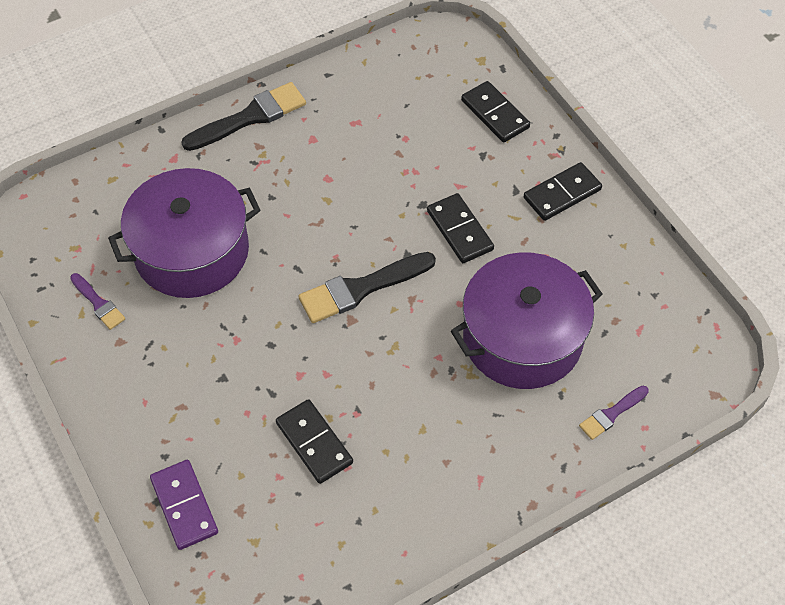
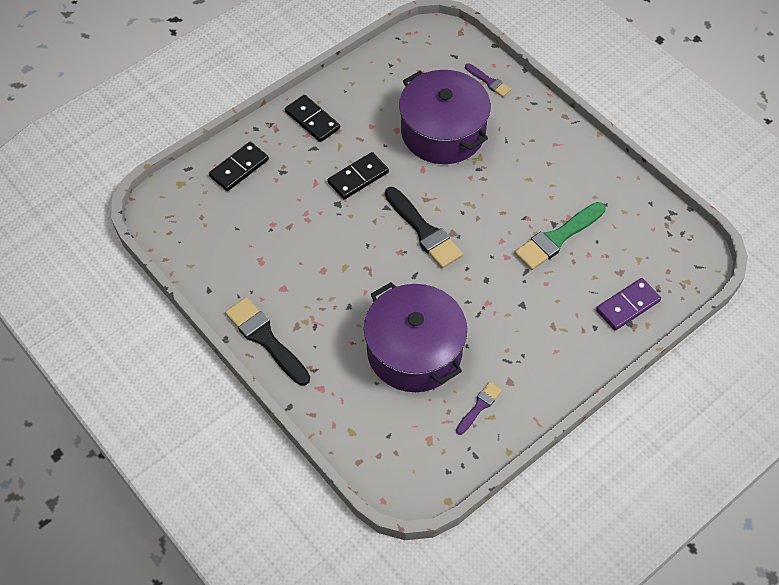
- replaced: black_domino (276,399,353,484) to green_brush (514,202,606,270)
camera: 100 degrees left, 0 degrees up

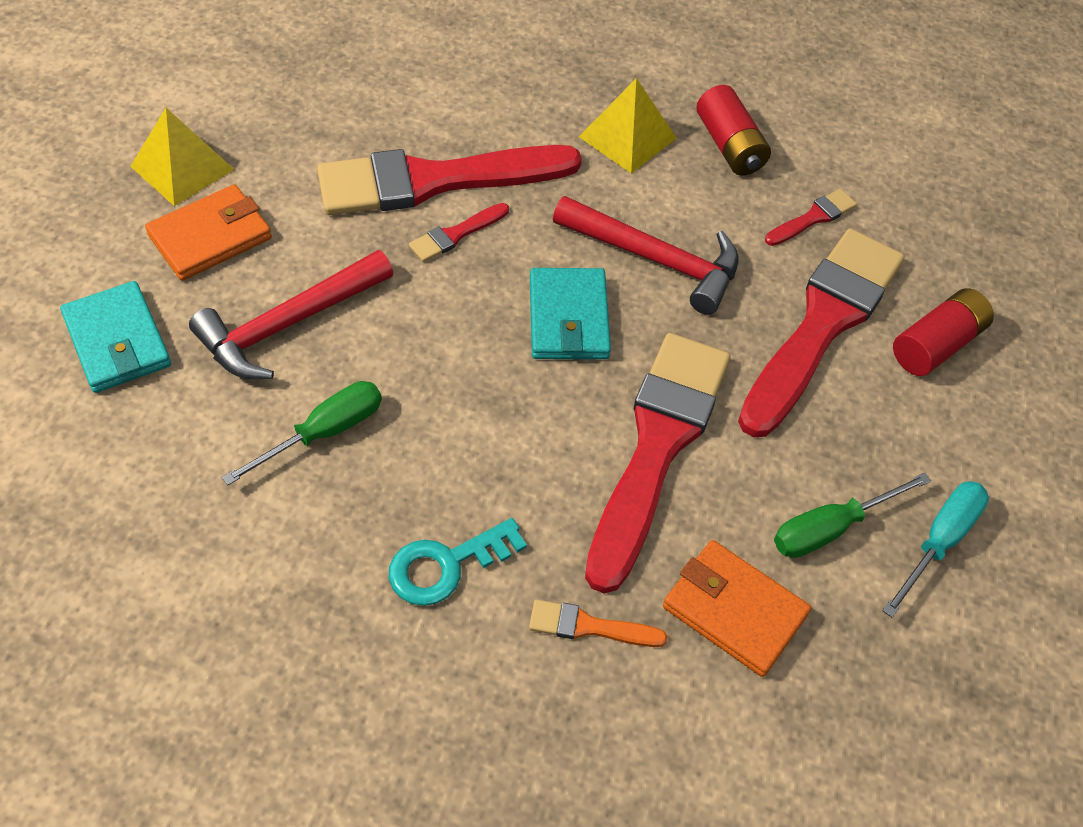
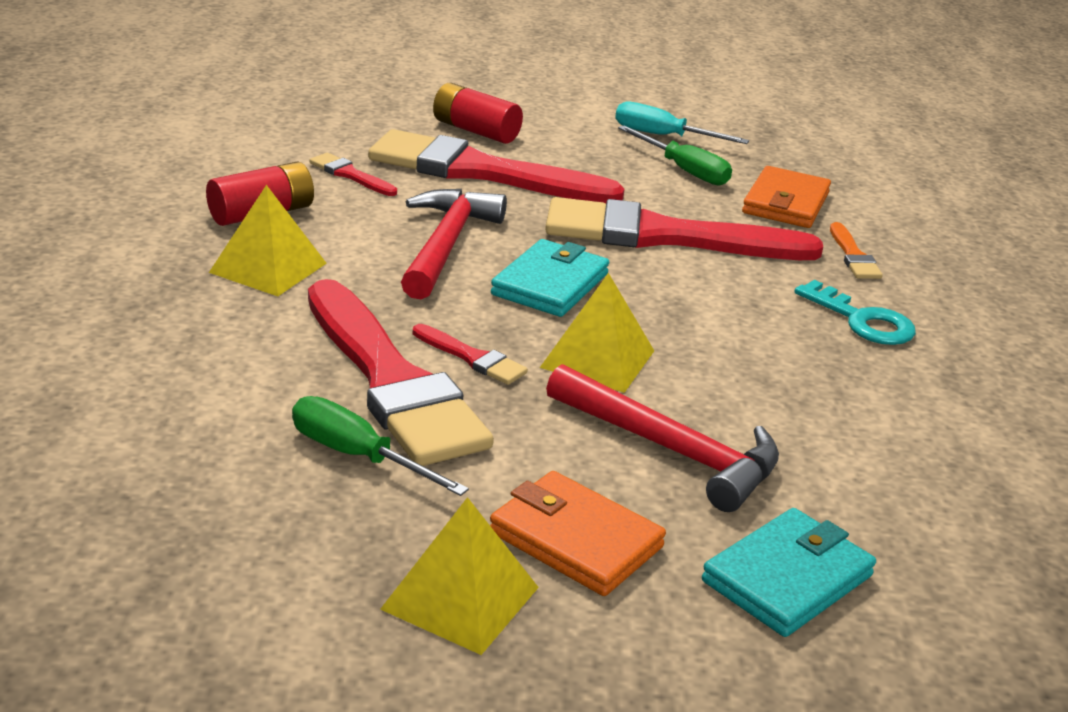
- moved: green_screwdriver (222,381,382,485) to (292,396,469,496)
- turned: turquoise_wallet (530,268,611,359) = (491,239,609,317) 45 degrees counterclockwise
- added: yellow_pyramid (540,273,654,393)
camera: 105 degrees left, 25 degrees down

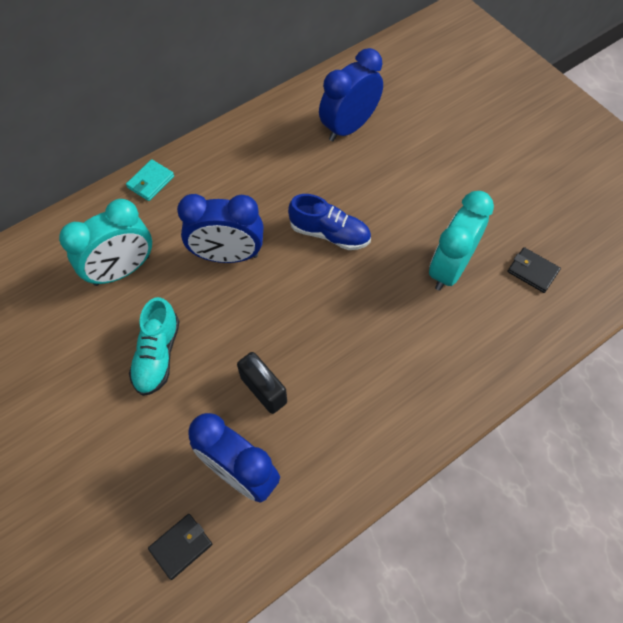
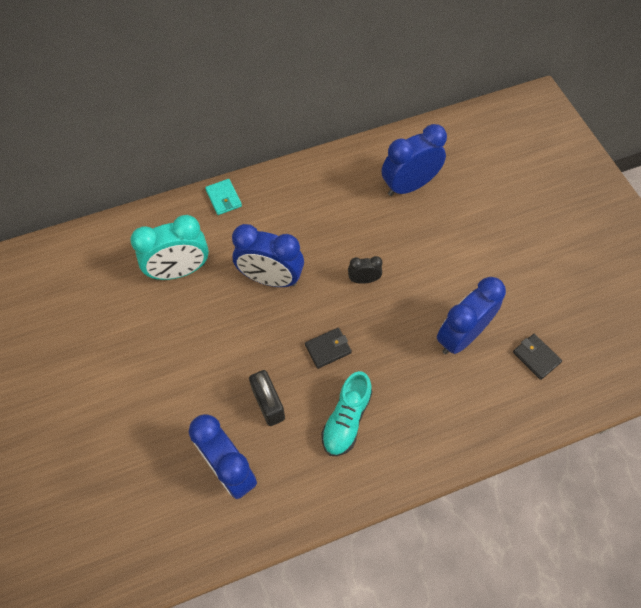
- turned: turquoise_wallet (126,159,174,201) = (205,179,242,215) 75 degrees counterclockwise
- moved: turquoise_shoe (129,297,180,396) to (321,371,372,456)
- moved: black_wallet (148,514,212,580) to (305,328,352,369)
- replaced: blue_shoe (288,194,371,250) to black_clock (348,256,382,284)
- recoloured: turquoise_clock (429,191,494,291) to blue_clock (437,277,506,354)
camera: 15 degrees right, 0 degrees up

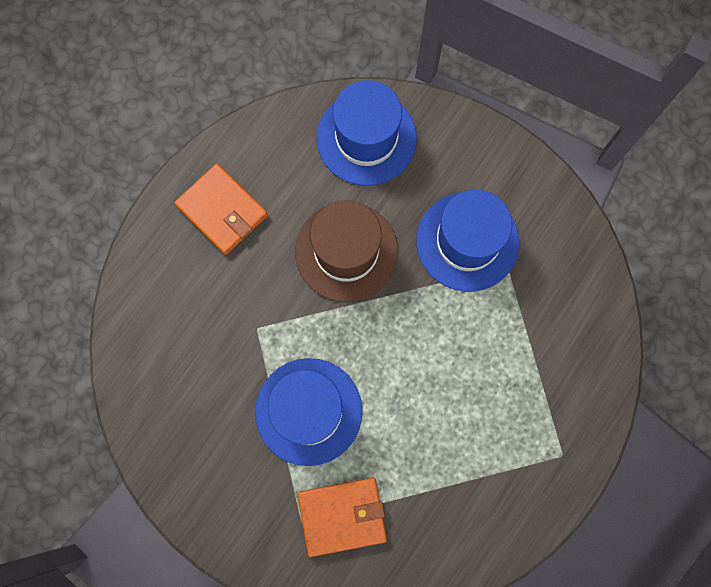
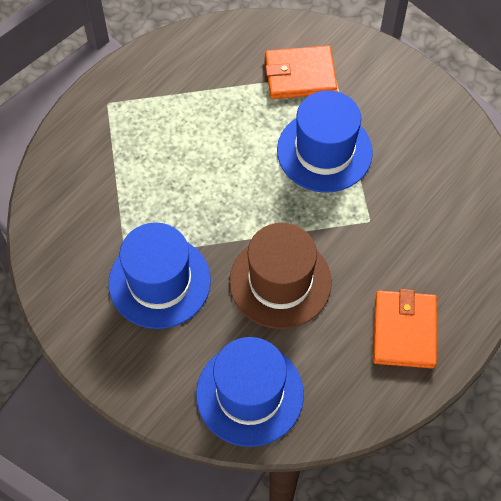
- turned: orange_wallet (174,164,268,255) = (373,289,437,368) 45 degrees clockwise
camera: 175 degrees left, 15 degrees down

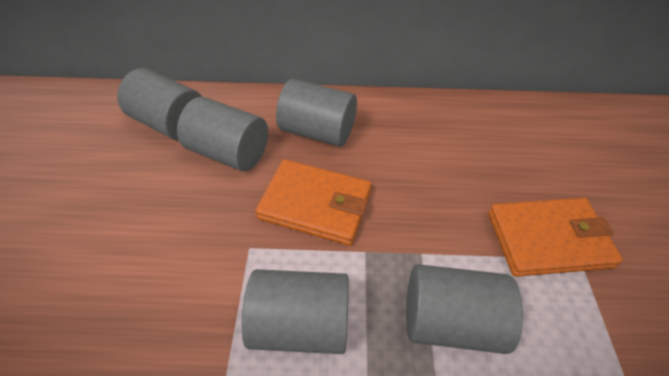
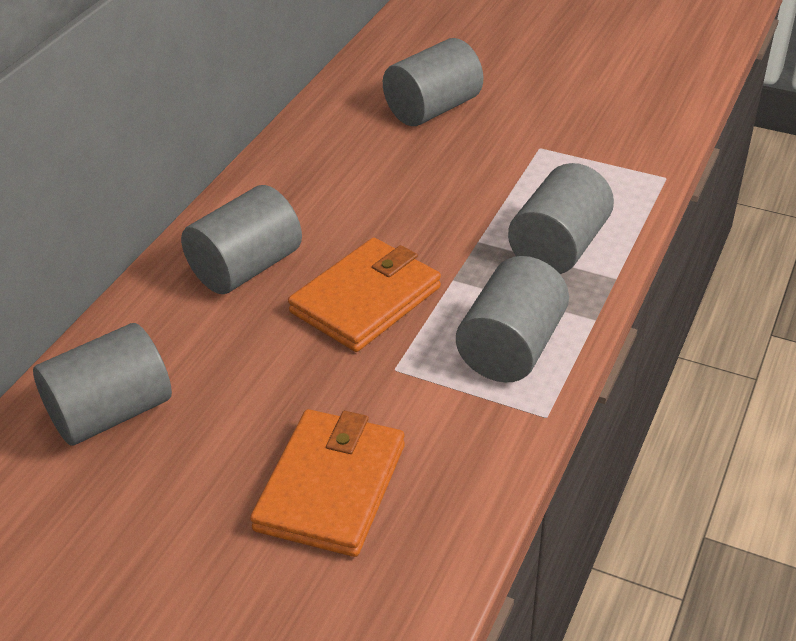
- moved: grey_cylinder (177,97,268,171) to (383,38,483,126)
- moved: orange_wallet (488,198,623,277) to (250,409,405,557)
camera: 65 degrees left, 10 degrees down

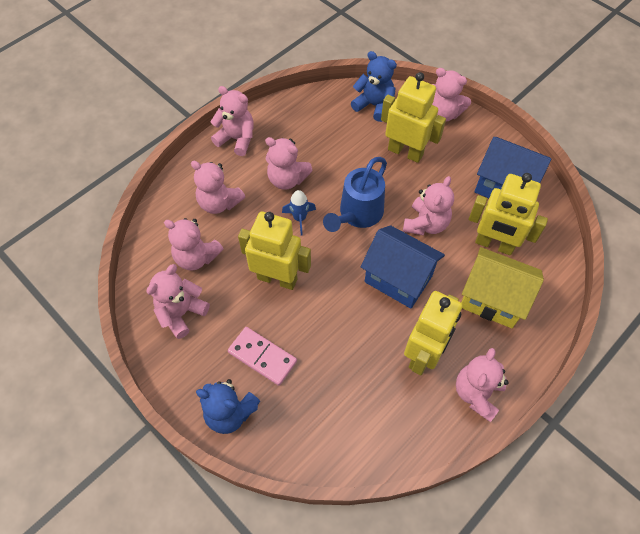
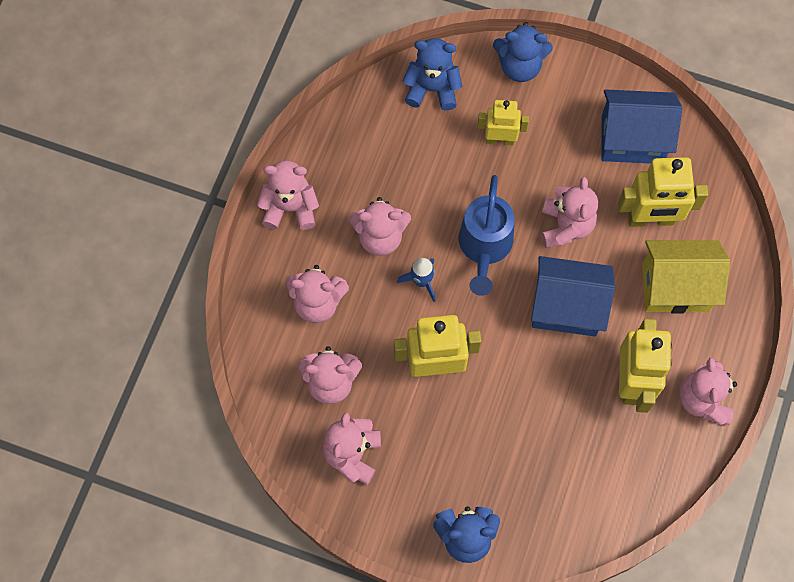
- removed: pink_domino (228,327,297,386)
- resized: yellow_robot (381,72,446,163) = (477,100,529,145) x0.62
- recoloured: pink_teddy_bear (432,68,471,122) to blue_teddy_bear (493,22,553,82)
camera: 25 degrees left, 10 degrees up

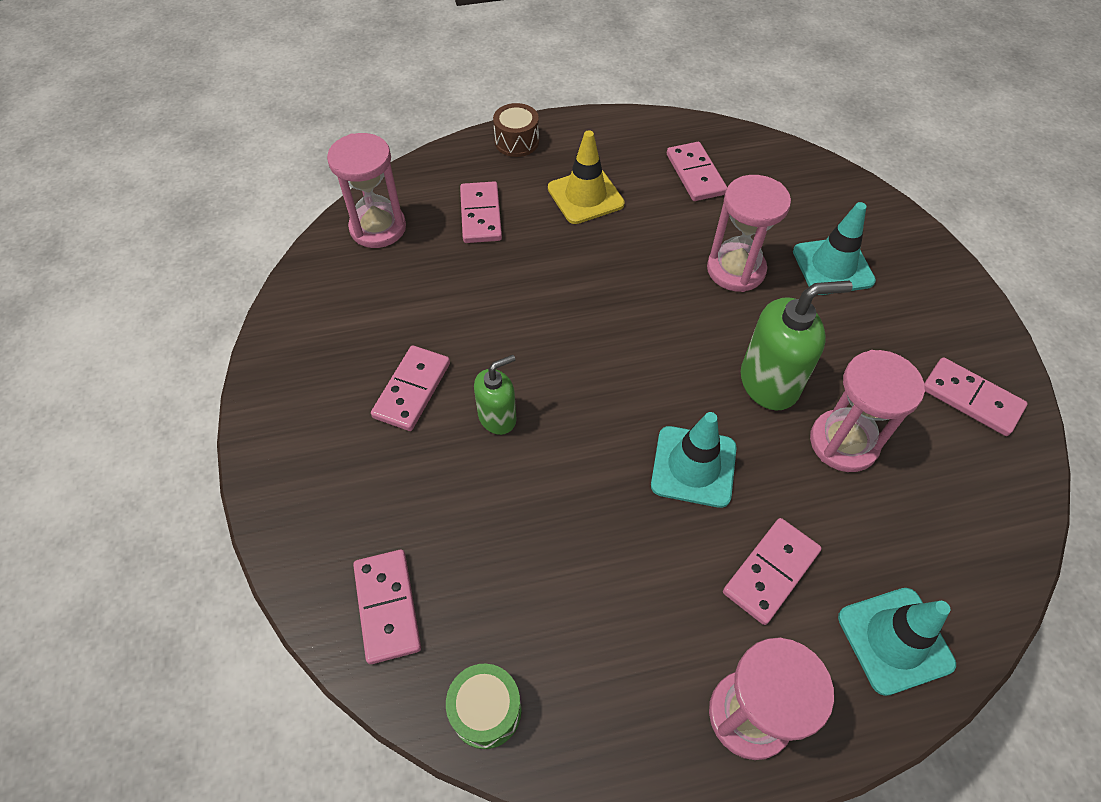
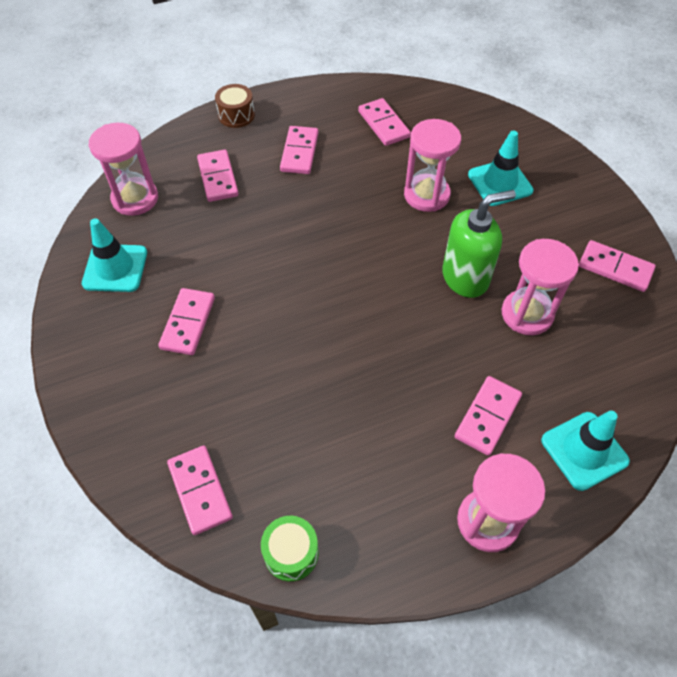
- removed: green_soap_dispenser (474,355,517,435)
- replaced: yellow_traffic_cone (548,130,625,224) to pink_domino (280,126,318,174)
- moved: turquoise_traffic_cone (651,412,736,508) to (82,218,147,292)
camera: 10 degrees left, 0 degrees up

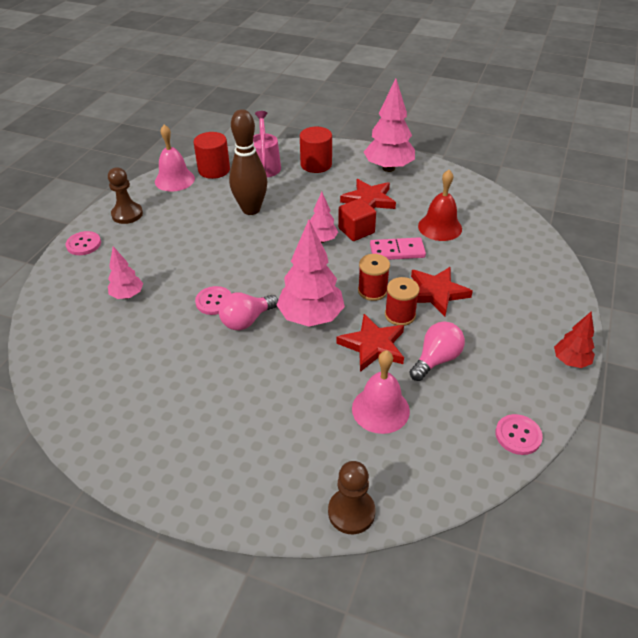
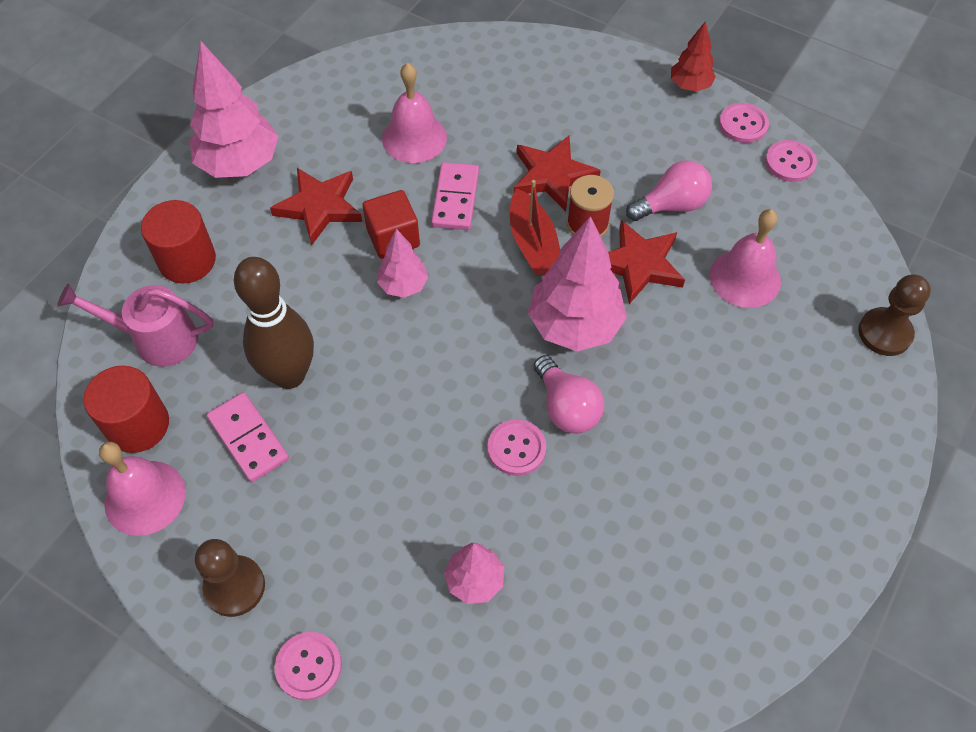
- replaced: red_spool (358,254,390,301) to red_boat (510,180,560,277)
- turned: pink_light_bulb (409,321,465,381) = (626,160,712,221) 105 degrees clockwise
- recoloured: red_bell (418,170,462,241) to pink_bell (382,63,447,163)
- added: pink_domino (207,392,289,482)
- added: pink_button (719,103,769,143)
camera: 80 degrees left, 15 degrees up

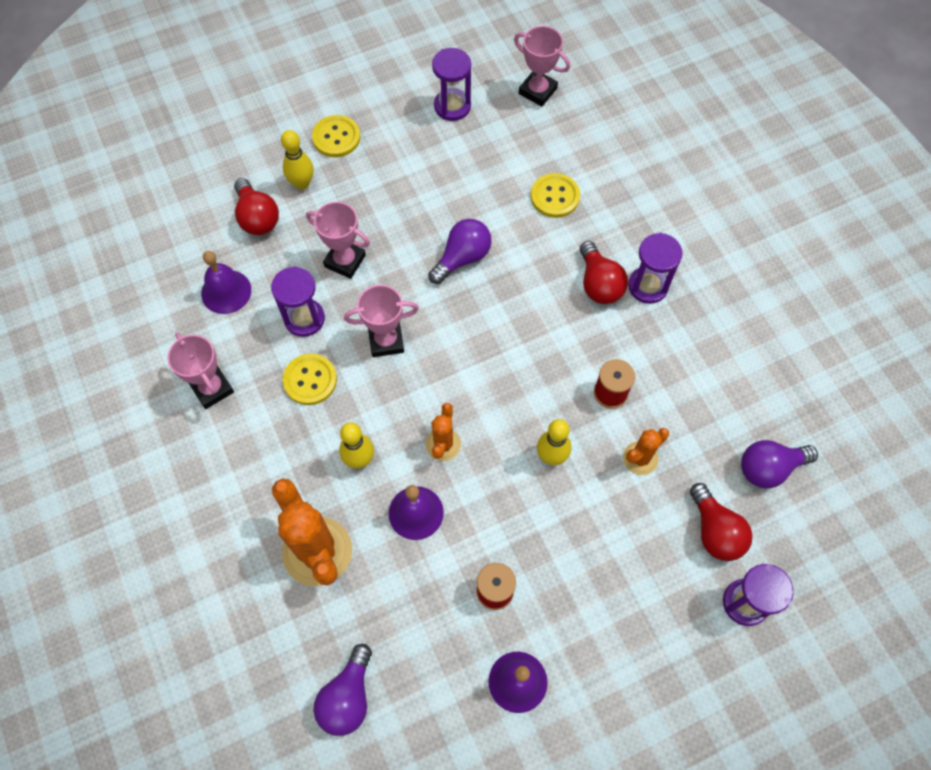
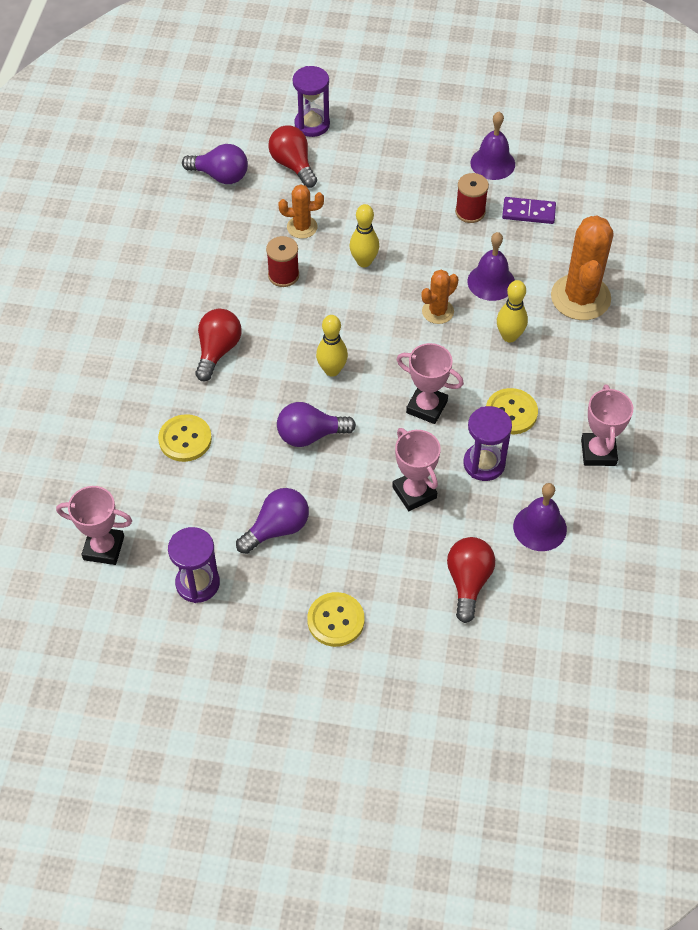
- moved: yellow_bowling_pin (281,130,314,190) to (316,315,348,377)
- moved: purple_light_bulb (313,644,372,736) to (236,488,309,554)
- turned: pink_trophy (514,26,570,107) = (56,486,132,565) 60 degrees counterclockwise
- removed: purple_hourglass (628,233,683,304)
- turned: red_light_bulb (690,483,753,561) = (268,126,317,188) 45 degrees counterclockwise
- added: purple_domino (502,197,556,224)
camera: 145 degrees left, 10 degrees down

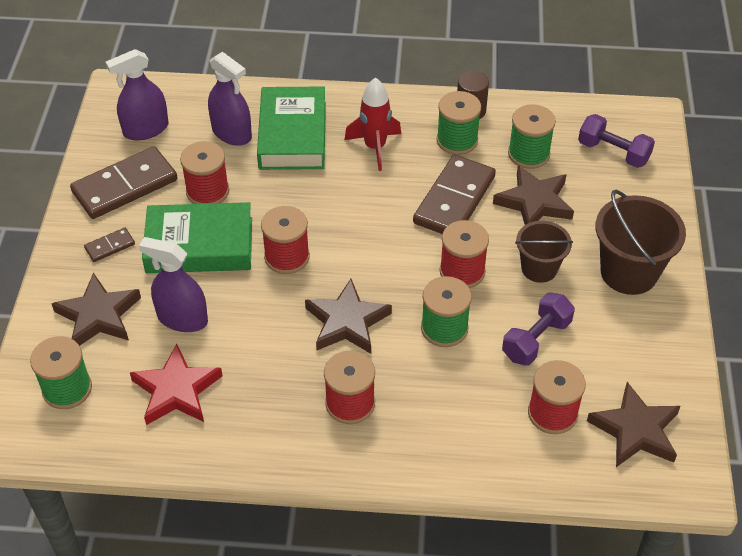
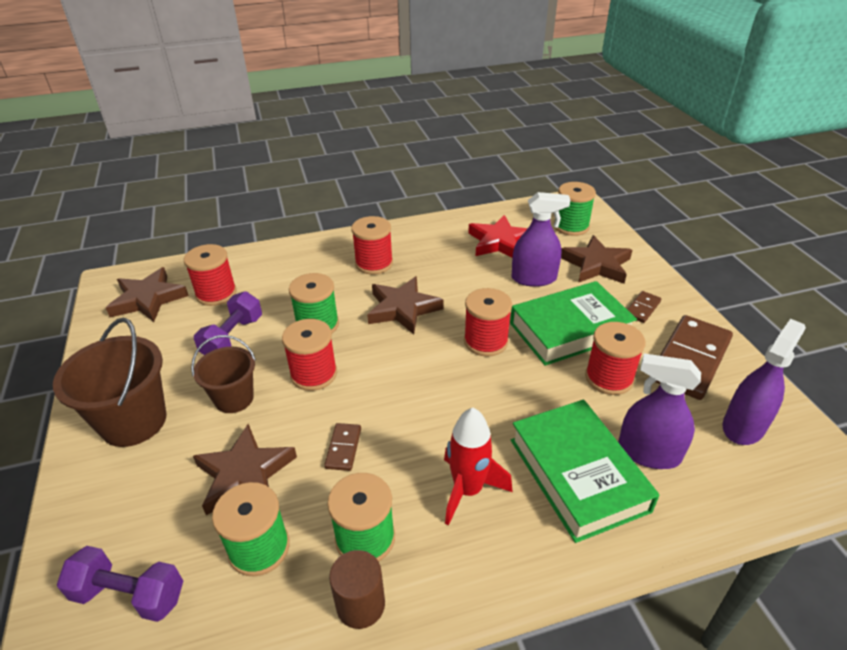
- resized: brown_domino (413,155,496,234) = (324,423,361,471) x0.46
camera: 160 degrees right, 10 degrees down

